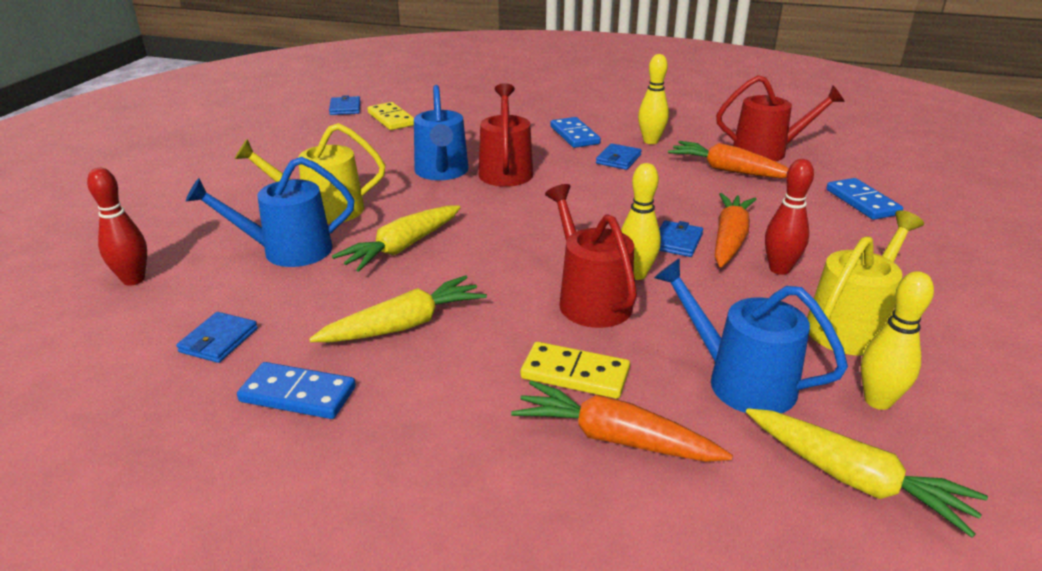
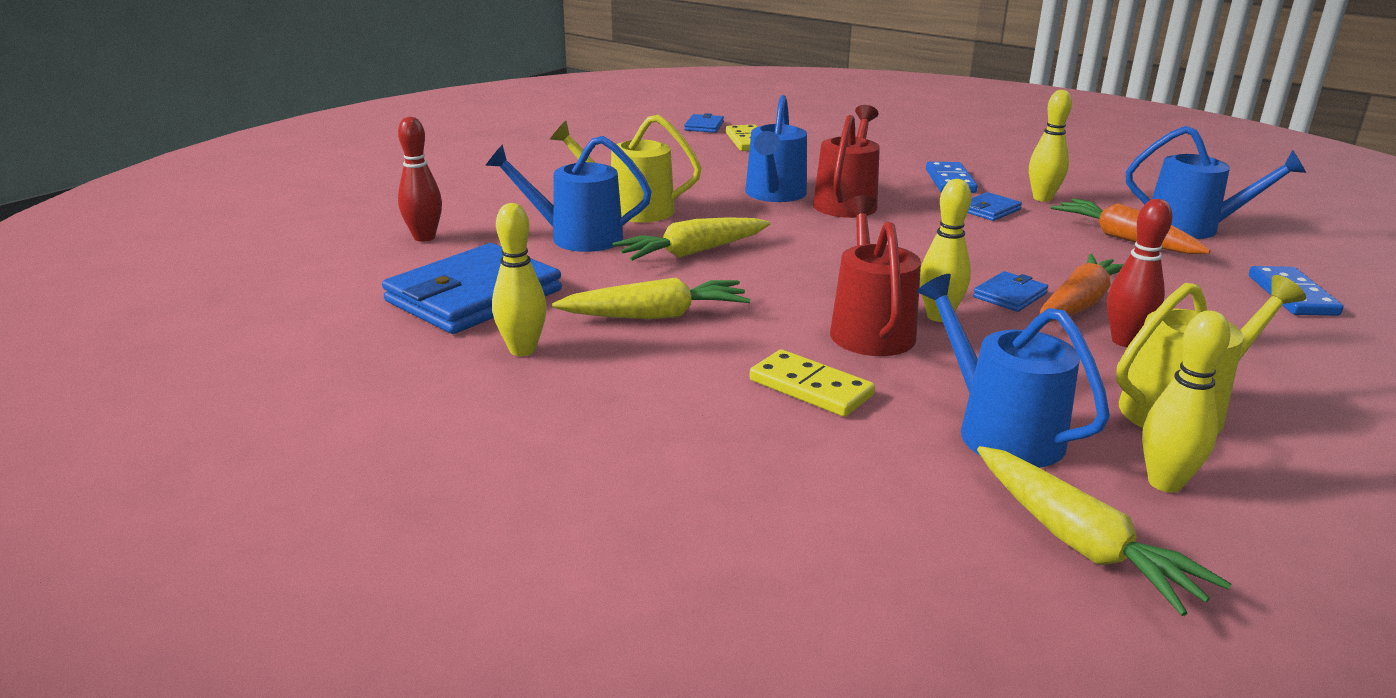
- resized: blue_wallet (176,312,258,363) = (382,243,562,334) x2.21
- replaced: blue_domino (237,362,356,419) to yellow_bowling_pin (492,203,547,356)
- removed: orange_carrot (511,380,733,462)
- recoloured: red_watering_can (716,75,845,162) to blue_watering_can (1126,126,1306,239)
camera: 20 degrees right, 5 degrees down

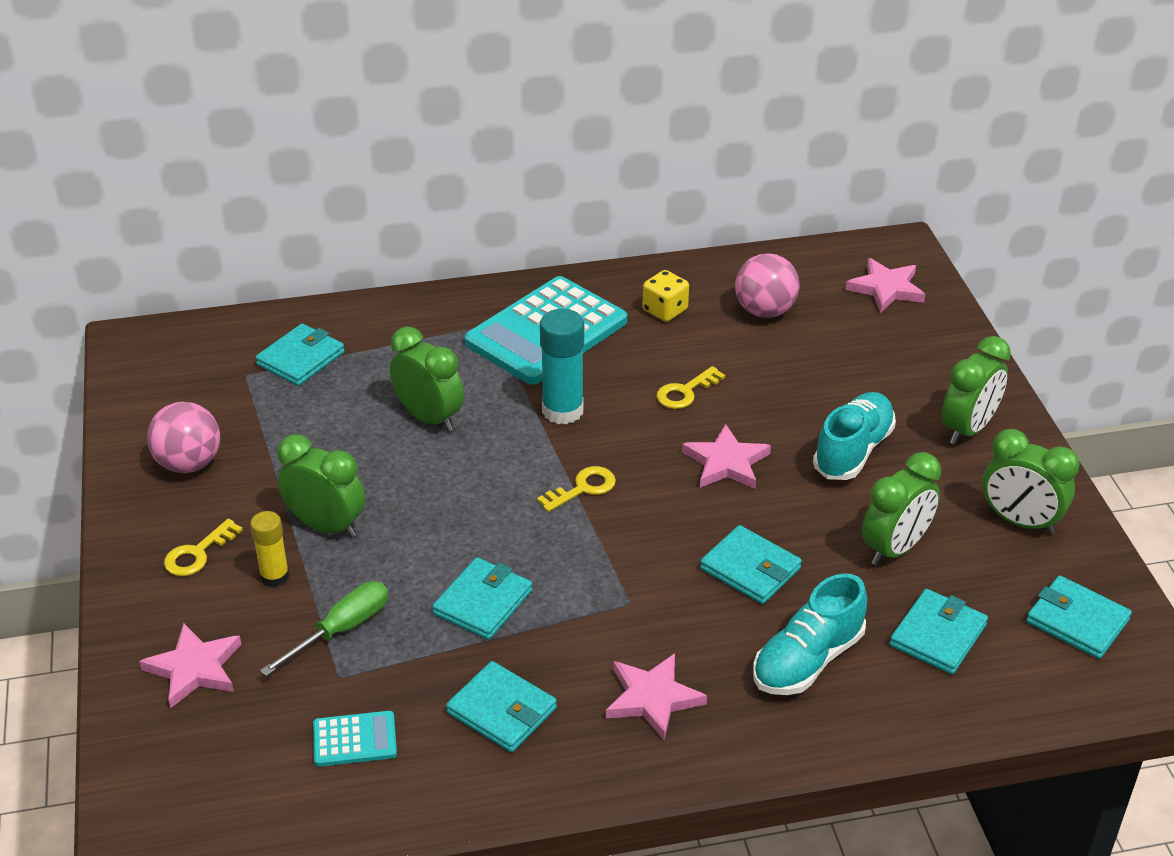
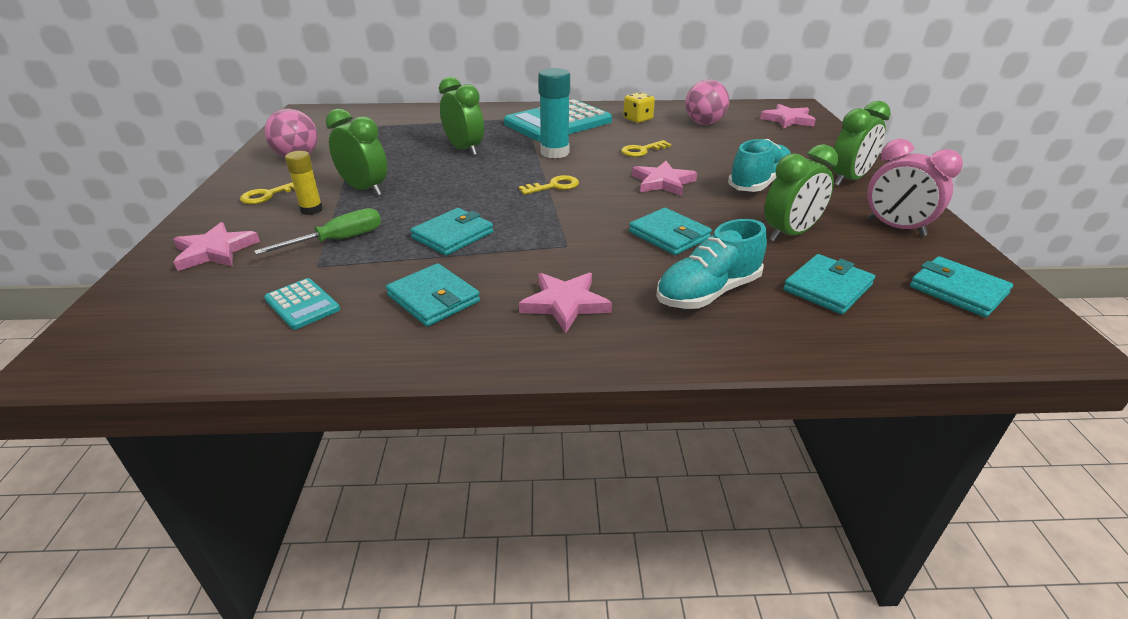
- removed: turquoise_wallet (255,324,345,386)
- turned: turquoise_calculator (313,711,397,767) = (264,278,340,330) 45 degrees clockwise
- recoloured: green_clock (982,429,1080,534) to pink_clock (867,139,963,236)
camera: 10 degrees right, 5 degrees down

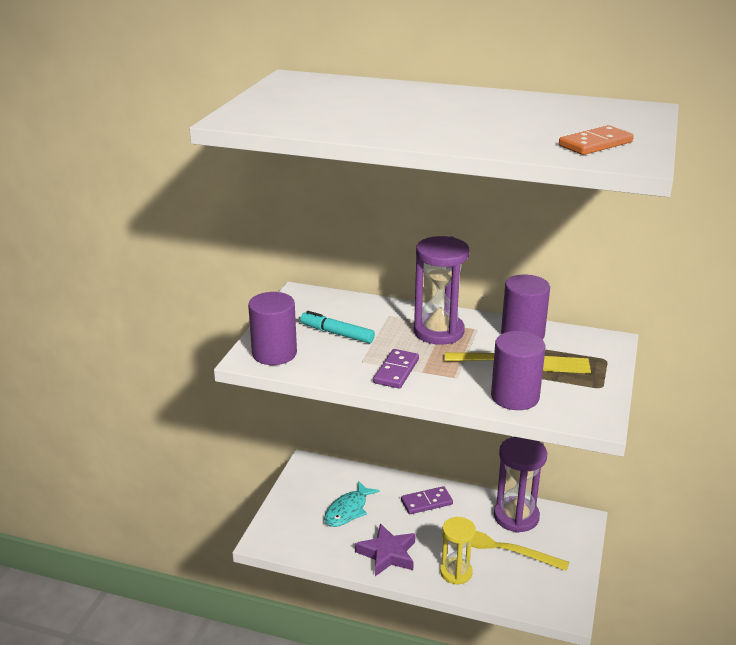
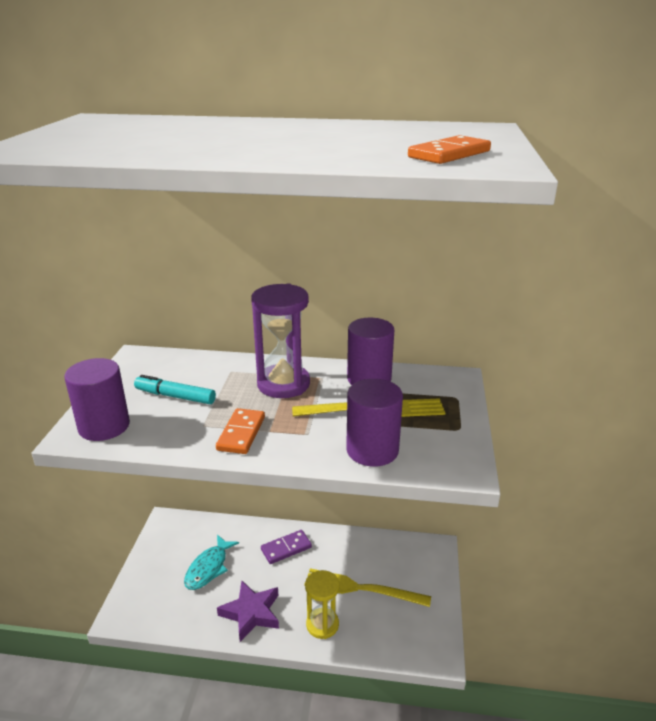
- recoloured: purple_domino (373,349,419,389) to orange_domino (216,408,265,454)
- removed: purple_hourglass (494,437,547,533)
camera: 10 degrees left, 0 degrees up

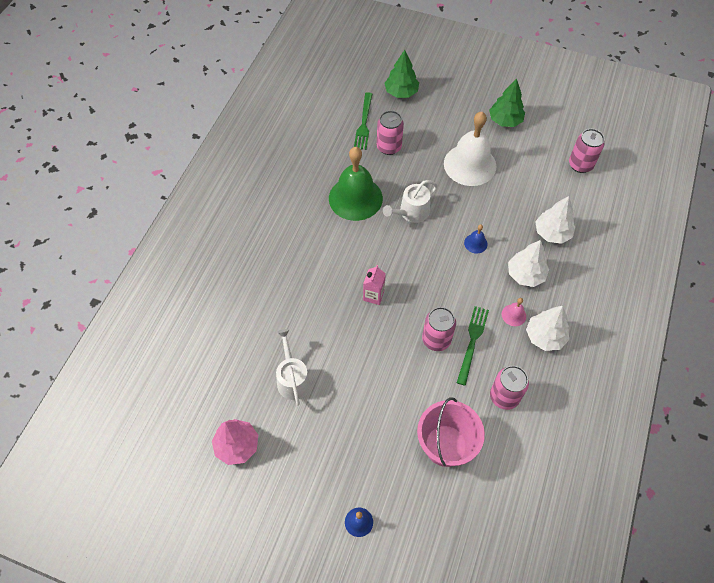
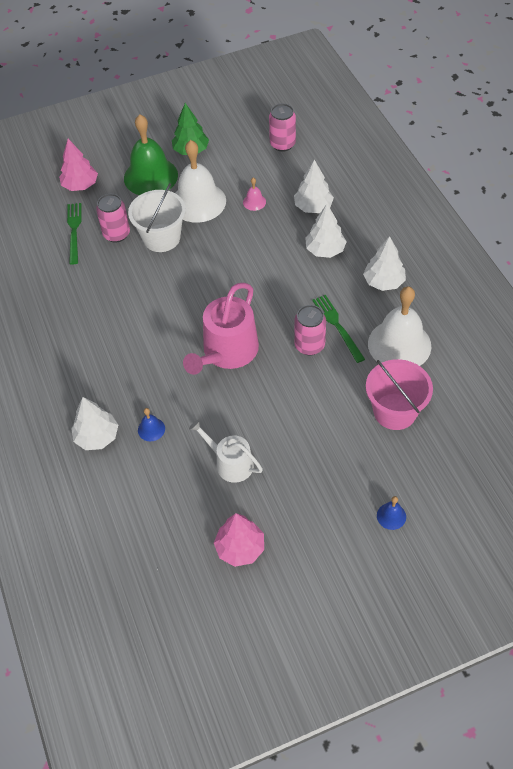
- moved: green_bell (329,147,383,221) to (124,114,178,195)
- turned: green_fork (354,92,372,150) = (67,203,81,265) 150 degrees counterclockwise
- replaced: pink_carton (363,265,386,305) to pink_watering_can (183,283,259,375)
- removed: white_watering_can (383,180,438,223)
- recoloured: green_tree (384,50,419,98) to pink_tree (59,139,98,191)
- moved: blue_bell (464,224,488,254) to (138,408,165,441)
- replaced: pink_can (490,366,529,410) to white_bell (368,286,431,366)
- moved: pink_bell (502,298,526,326) to (243,178,266,211)
- added: white_tree (71,397,118,450)
- added: white_bucket (128,183,186,252)
camera: 40 degrees left, 5 degrees down

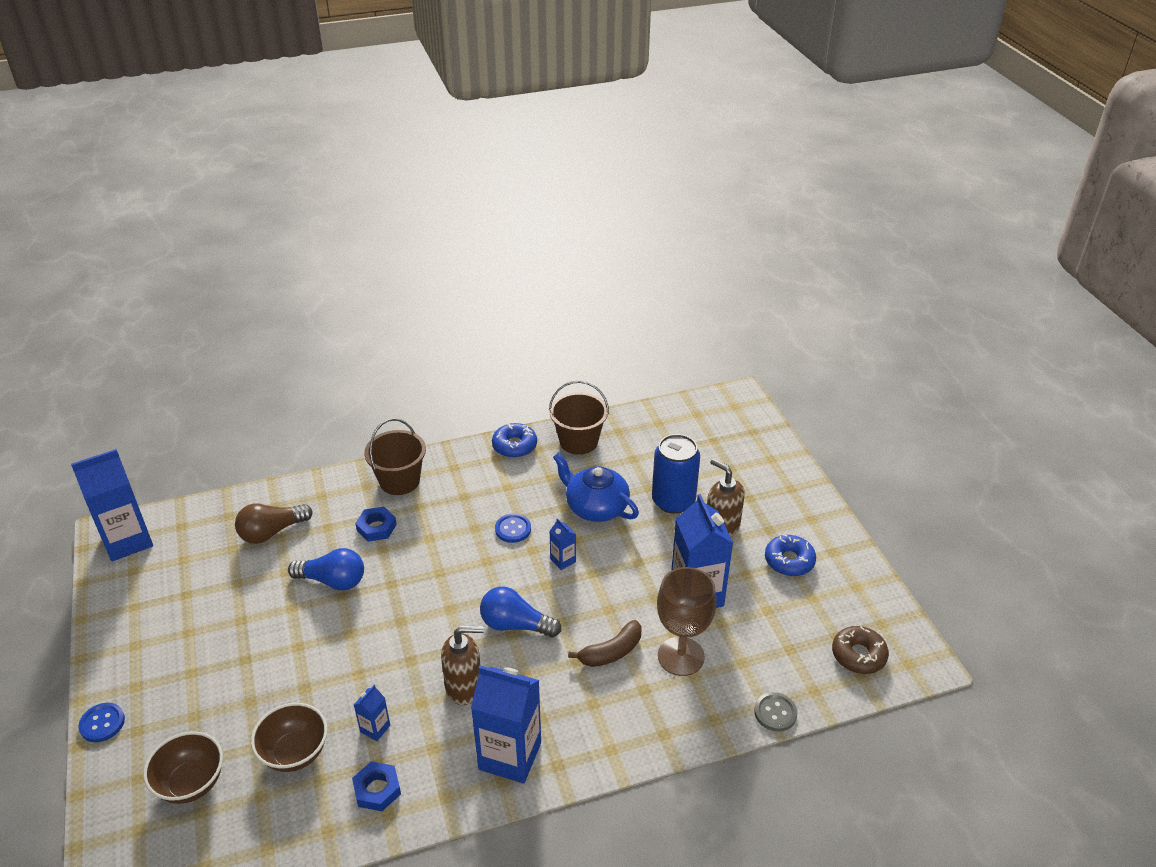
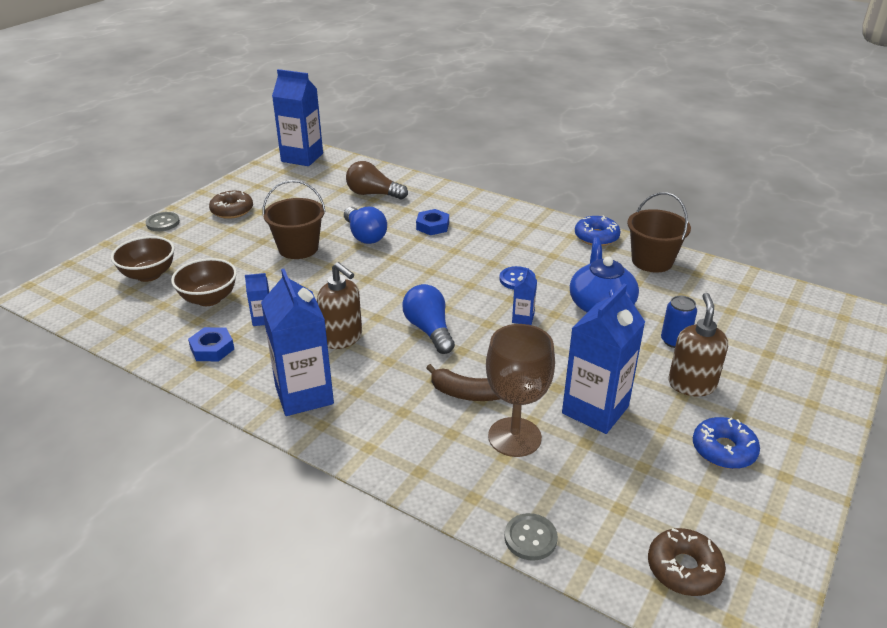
- recoloured: blue_button (78,703,125,742) to grey_button (146,212,180,231)
- moved: brown_bucket (364,418,426,495) to (262,180,326,259)
- resized: blue_can (652,434,700,514) = (661,296,697,348) x0.57
- added: brown_donut (209,191,253,219)
camera: 50 degrees right, 5 degrees down

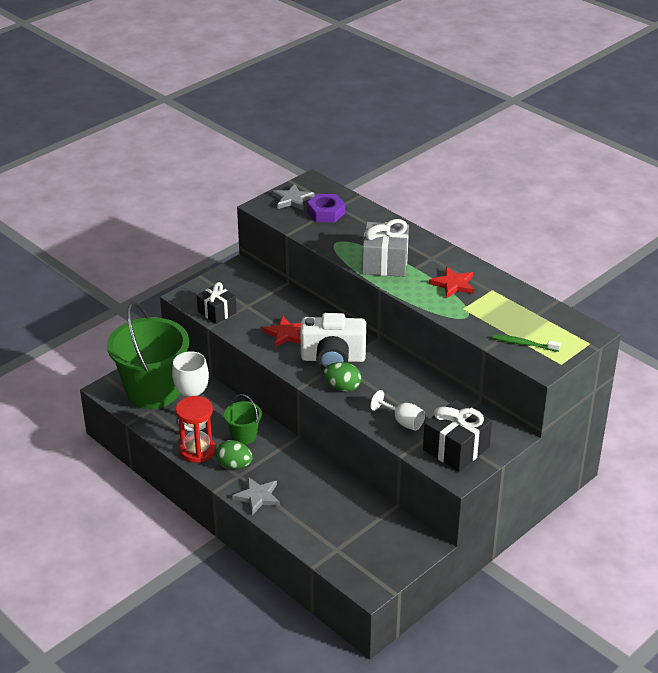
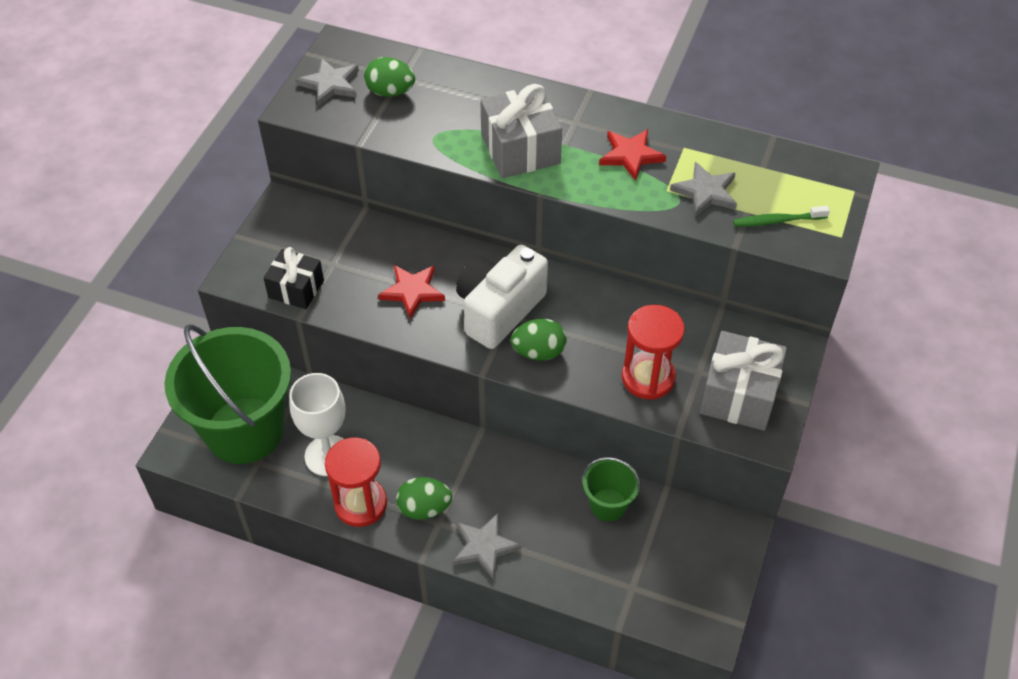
- moved: green_bucket (224,394,262,445) to (583,457,641,521)
- turned: white_camera (300,313,366,370) = (456,245,548,349) 150 degrees clockwise
- replaced: purple_nut (307,194,345,223) to green_egg (364,57,415,97)
- replaced: white_goblet (370,390,425,431) to red_hourglass (622,305,685,400)
- recoloured: black_gift (423,399,492,472) to grey_gift (700,331,787,431)
- added: grey_star (670,162,737,217)
camera: 25 degrees left, 15 degrees up

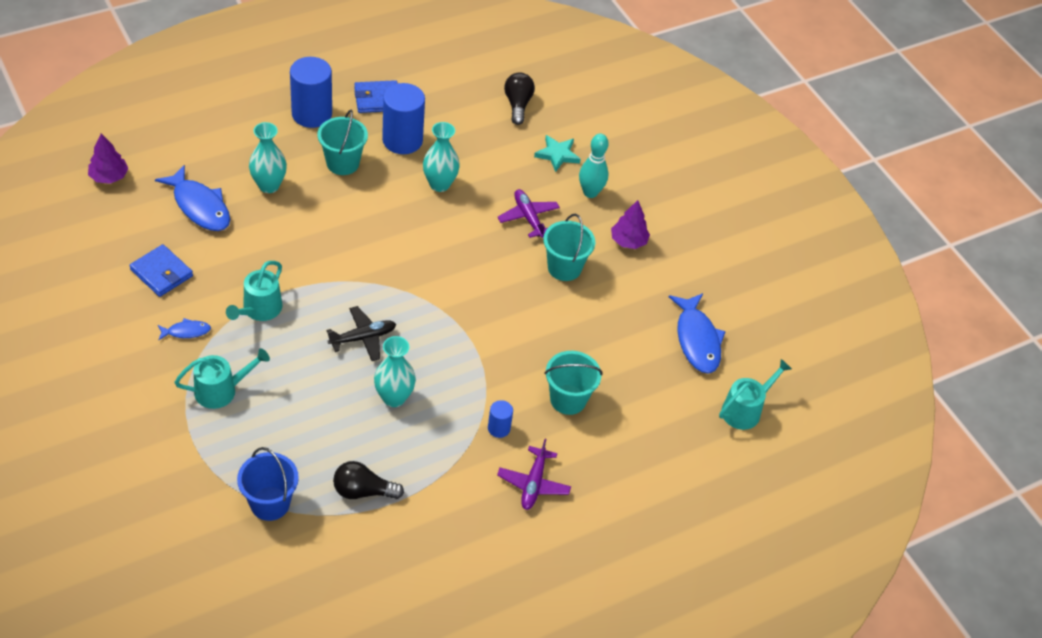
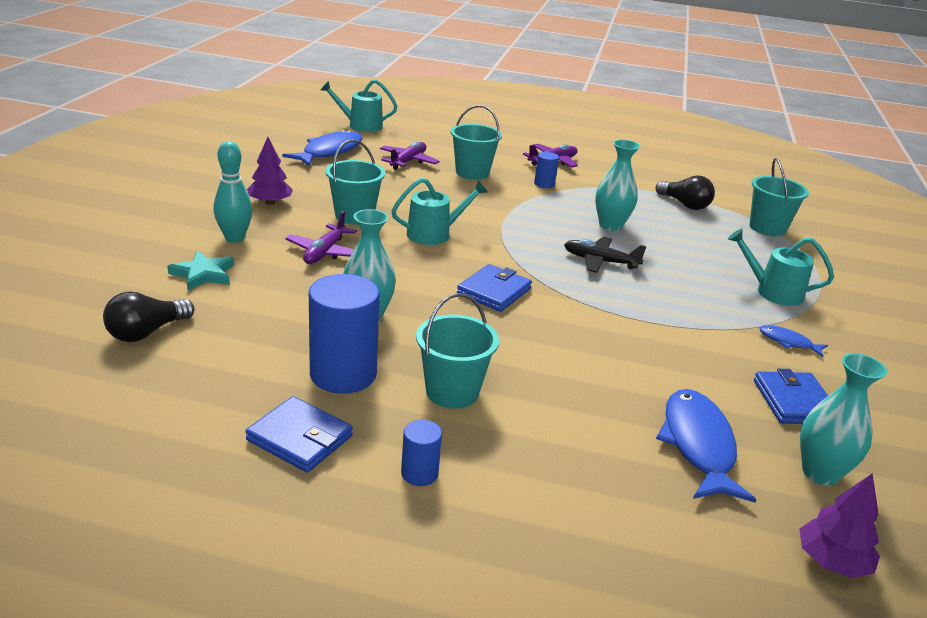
- moved: turquoise_watering_can (226,261,282,321) to (391,178,488,245)
- recoloured: blue_bucket (237,447,299,521) to turquoise_bucket (749,158,809,236)
- moved: turquoise_vase (249,122,287,193) to (800,353,887,485)
- resized: blue_cylinder (290,57,332,128) = (401,420,442,486) x0.49
- added: purple_plane (380,142,439,170)
- added: blue_wallet (457,264,532,312)
camera: 135 degrees left, 20 degrees down

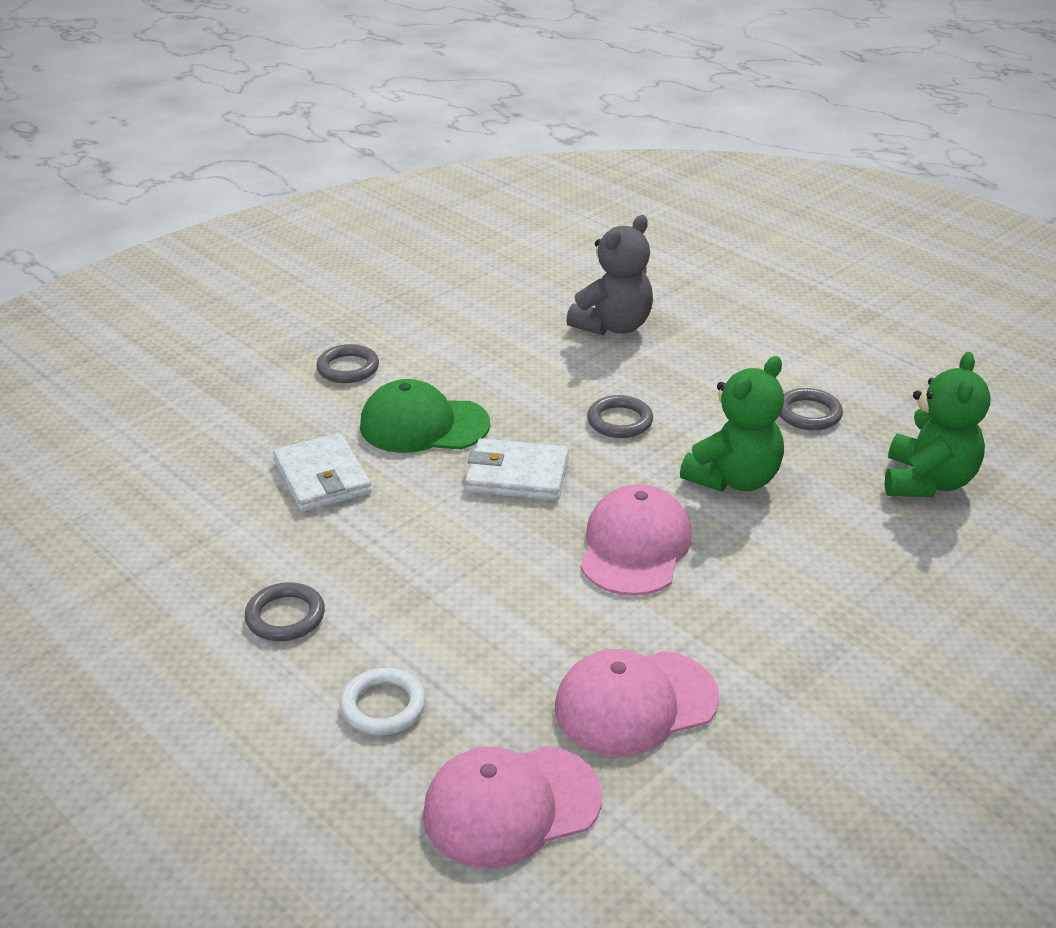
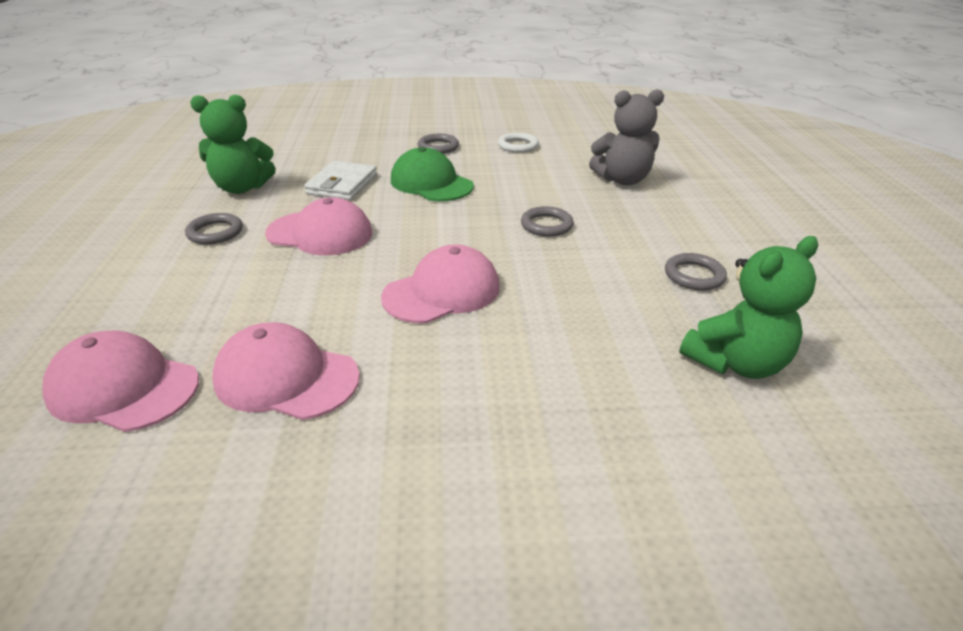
- moved: white_ring (340,668,426,735) to (498,132,539,153)
- removed: white_wallet (465,438,569,501)
- moved: green_teddy_bear (680,356,784,492) to (190,95,276,194)
- added: pink_cap (265,197,372,255)
camera: 40 degrees right, 0 degrees up

